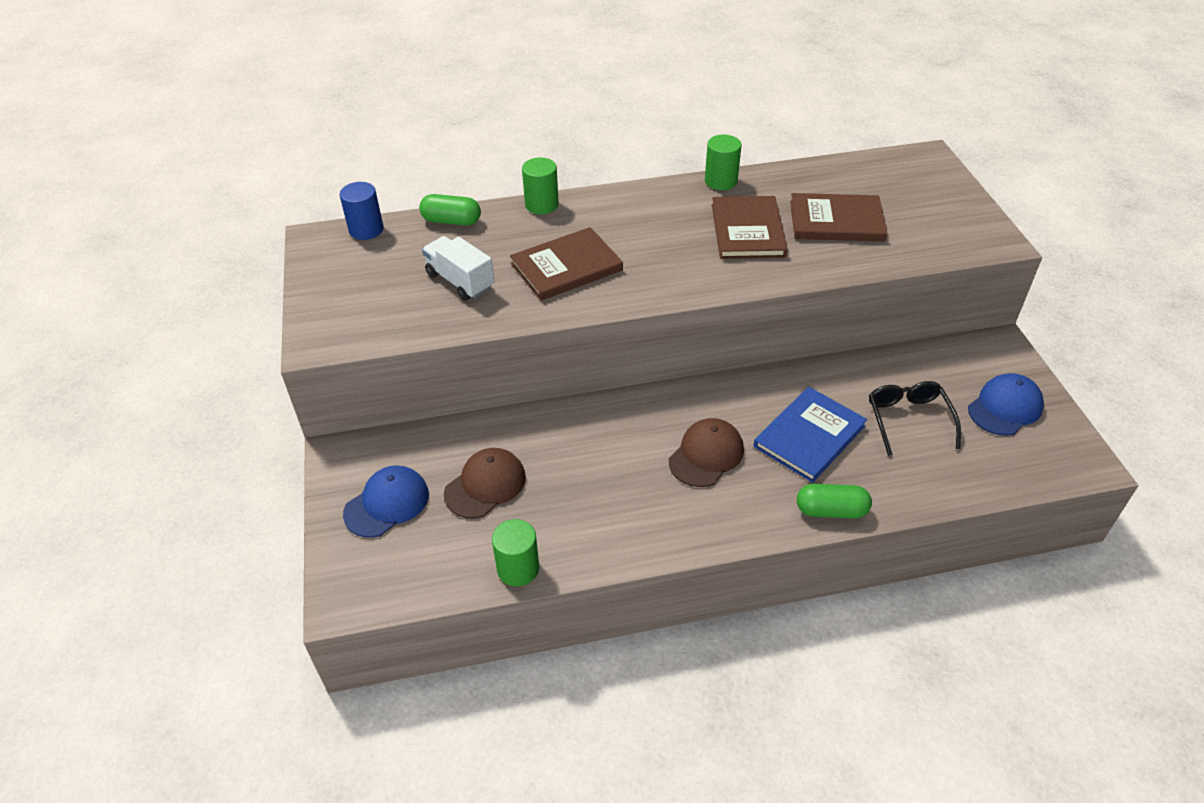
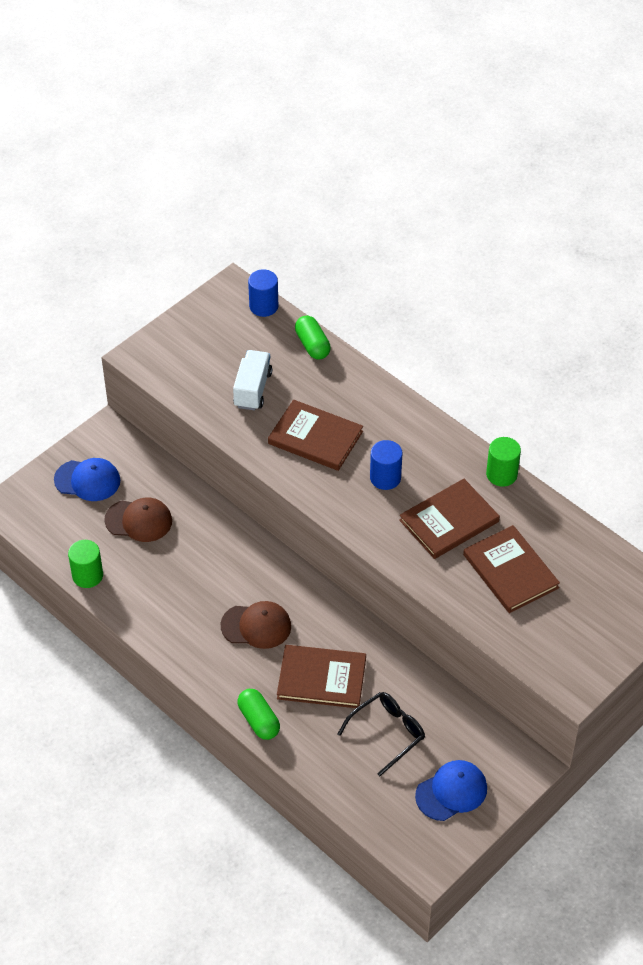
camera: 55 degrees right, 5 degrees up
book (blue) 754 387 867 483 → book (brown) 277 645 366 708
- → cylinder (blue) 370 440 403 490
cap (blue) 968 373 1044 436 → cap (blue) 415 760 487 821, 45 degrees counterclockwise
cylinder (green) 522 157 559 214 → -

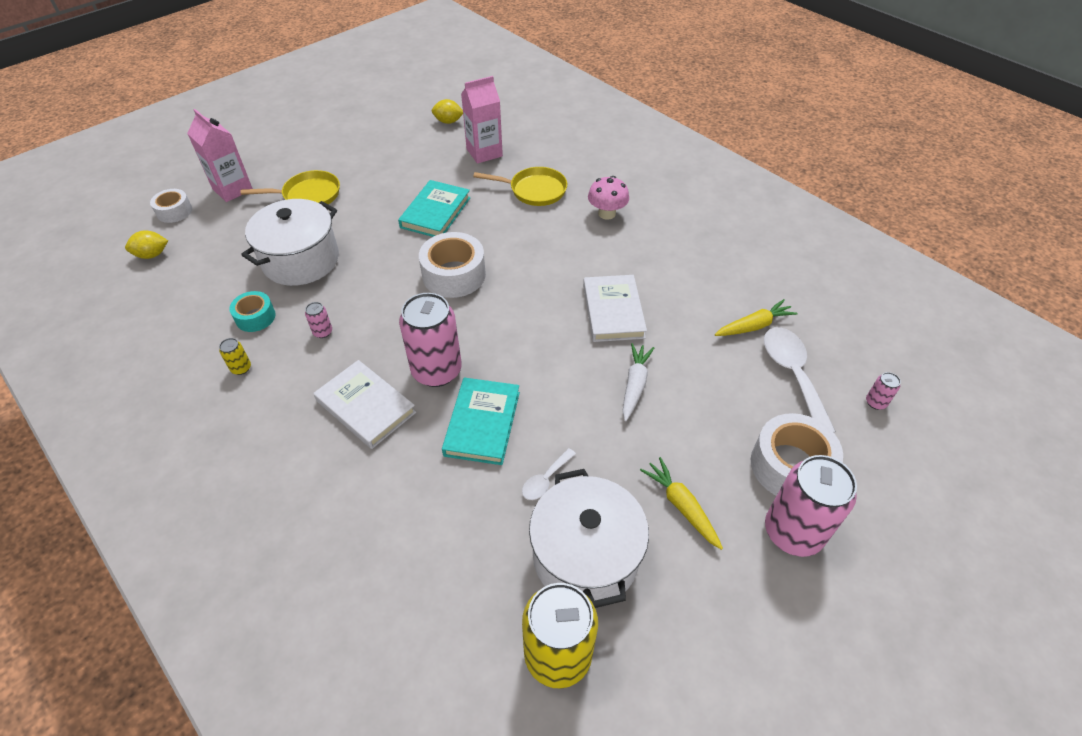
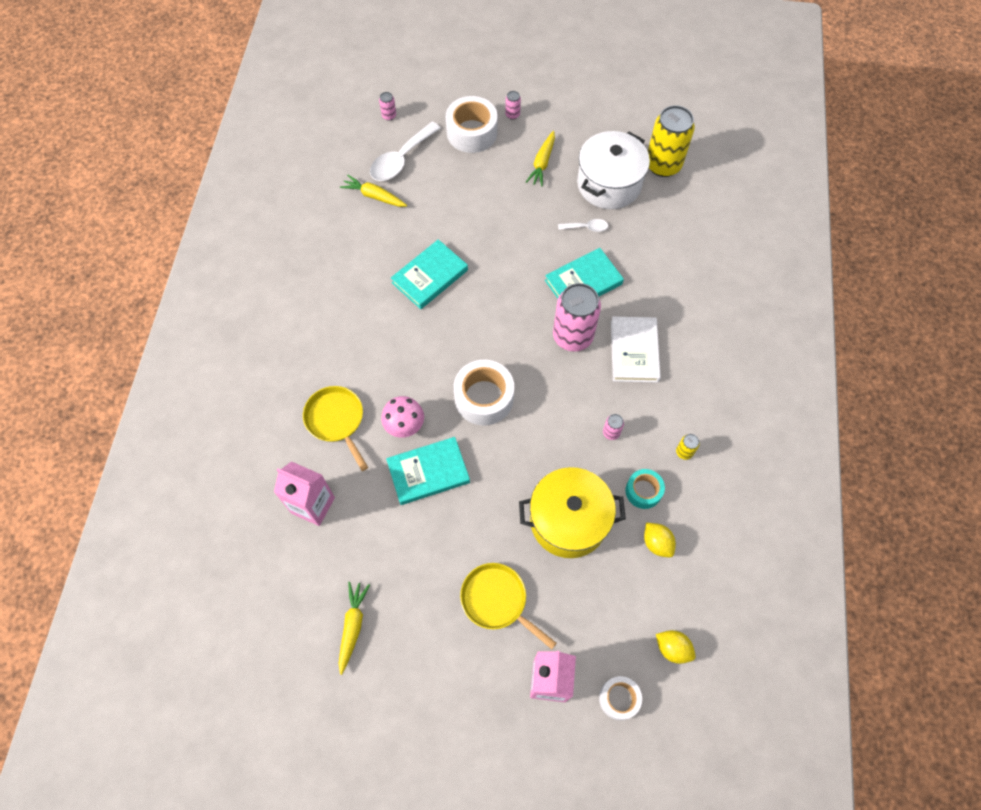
camera: 130 degrees left, 15 degrees up
- → carrot (yellow) 339 582 370 675
mushroom (pink) 588 176 629 220 → mushroom (pink) 381 396 424 438, move
book (white) 583 275 647 342 → book (turquoise) 391 239 468 309
can (pink) 765 455 857 557 → can (pink) 505 91 521 120, x0.41
pot (white) 241 199 339 286 → pot (yellow) 519 467 626 558
lemon (yellow) 432 99 463 124 → lemon (yellow) 644 523 676 557, move
carrot (white) 622 343 654 422 → -

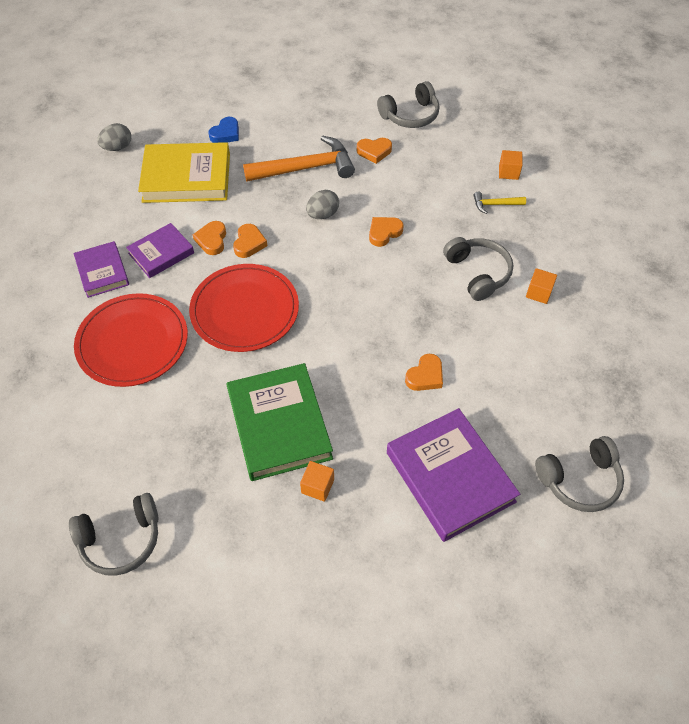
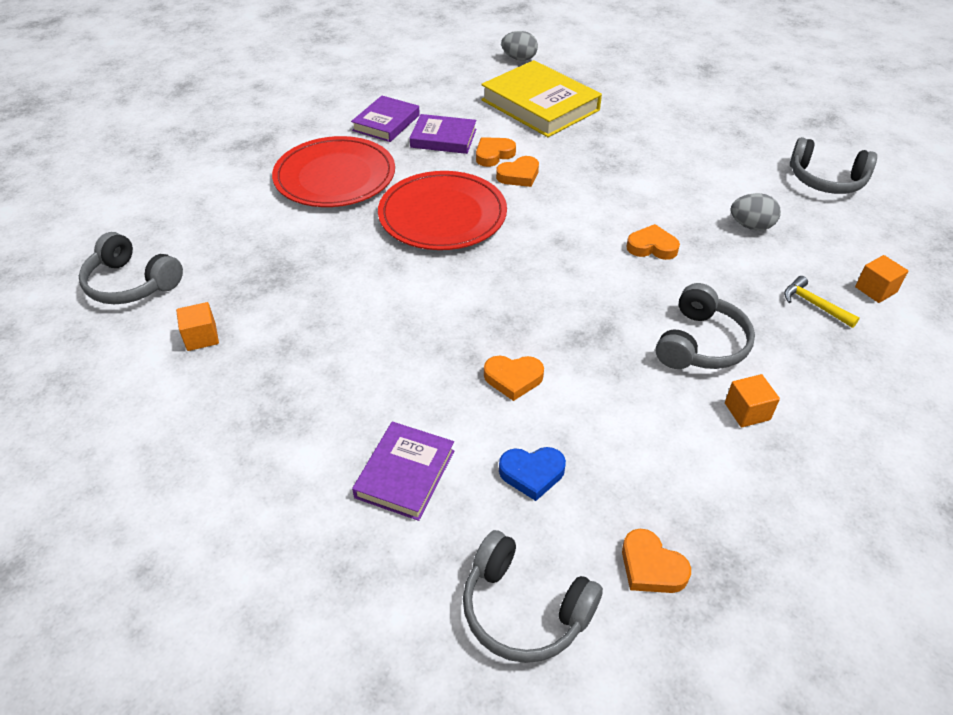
camera: 50 degrees right, 10 degrees down
cube (orange) 300 461 334 502 → cube (orange) 176 302 219 351, move
book (purple) 387 408 520 542 → book (purple) 352 422 454 521, x0.58
heart (blue) 208 117 239 143 → heart (blue) 499 447 566 501, move
heart (orange) 357 138 392 164 → heart (orange) 622 529 691 593, move
egg (grey) 306 190 339 219 → egg (grey) 731 193 781 230, move
book (green) 227 363 333 481 → -
hammer (orange) 243 135 355 182 → -

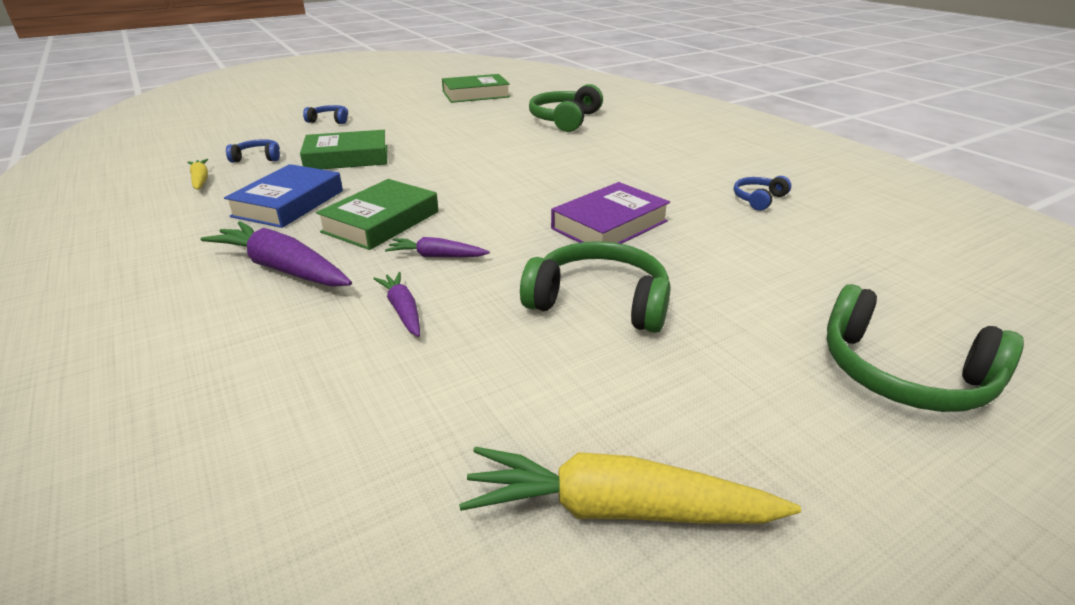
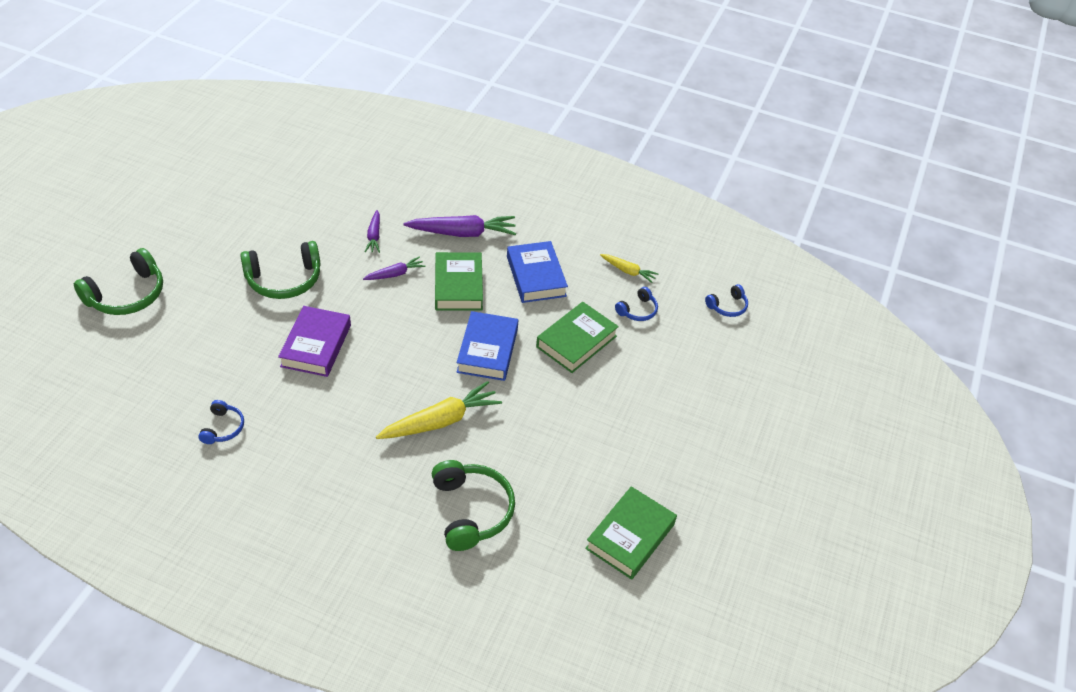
camera: 140 degrees right, 15 degrees up
headphones (green) 827 284 1024 412 → headphones (green) 74 248 163 315, 135 degrees clockwise
carrot (purple) 373 272 420 337 → carrot (purple) 365 210 380 253, 60 degrees clockwise
carrot (yellow) 459 447 801 524 → carrot (yellow) 376 381 502 439, move
- → book (blue) 457 311 518 381
headphones (blue) 303 105 348 124 → headphones (blue) 705 284 748 317, move

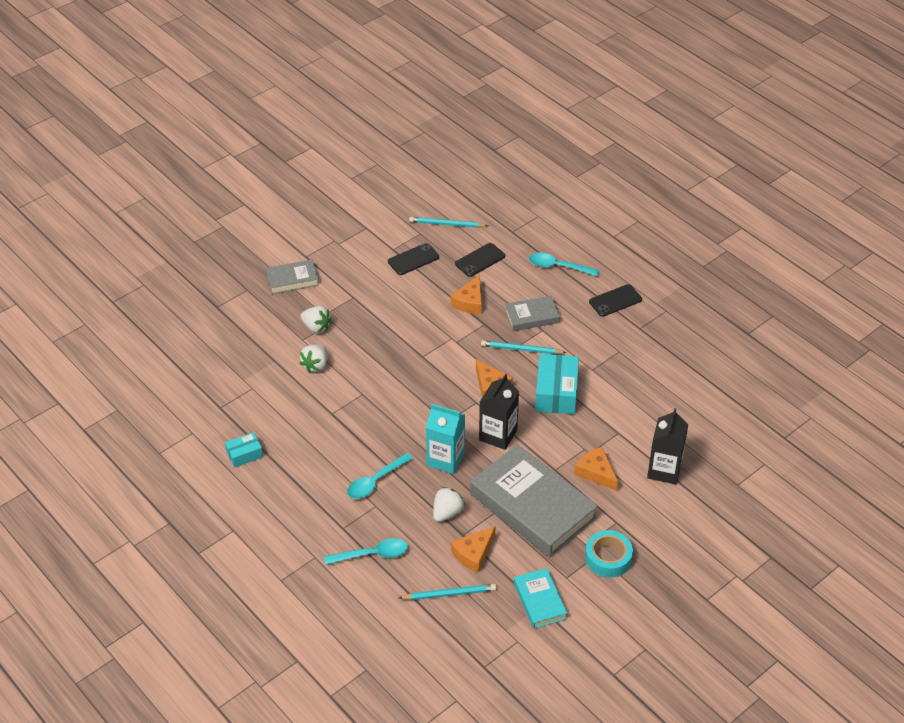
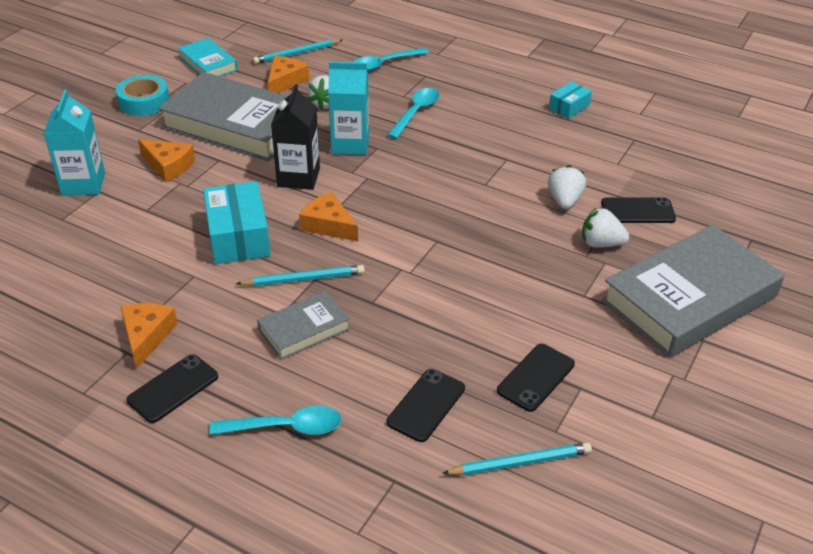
camera: 160 degrees right, 5 degrees down
carton (black) 647 408 688 485 → carton (turquoise) 44 90 105 196
cheese (orange) 450 275 482 314 → cheese (orange) 120 303 178 369, move
- → phone (black) 601 197 676 223
book (grey) 266 259 319 294 → book (grey) 601 225 785 358, x2.03

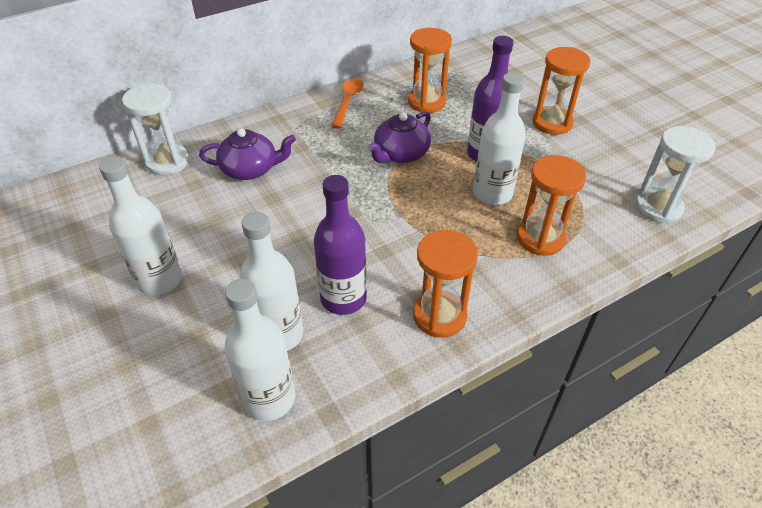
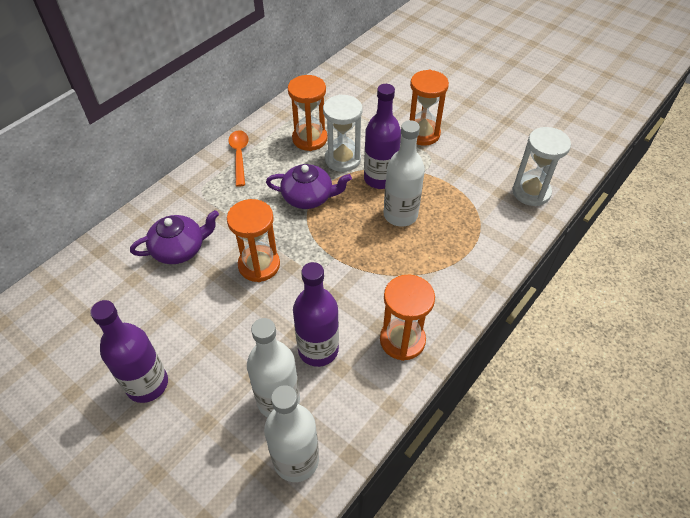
camera: 20 degrees left, 5 degrees up
bottle (white) 99 157 182 296 → bottle (purple) 90 300 168 403
hourglass (orange) 517 155 587 256 → hourglass (orange) 227 199 280 282, move
teapot (purple) 368 111 431 163 → teapot (purple) 266 164 352 209, 105 degrees counterclockwise
hourglass (white) 122 83 189 176 → hourglass (white) 323 94 362 172, move

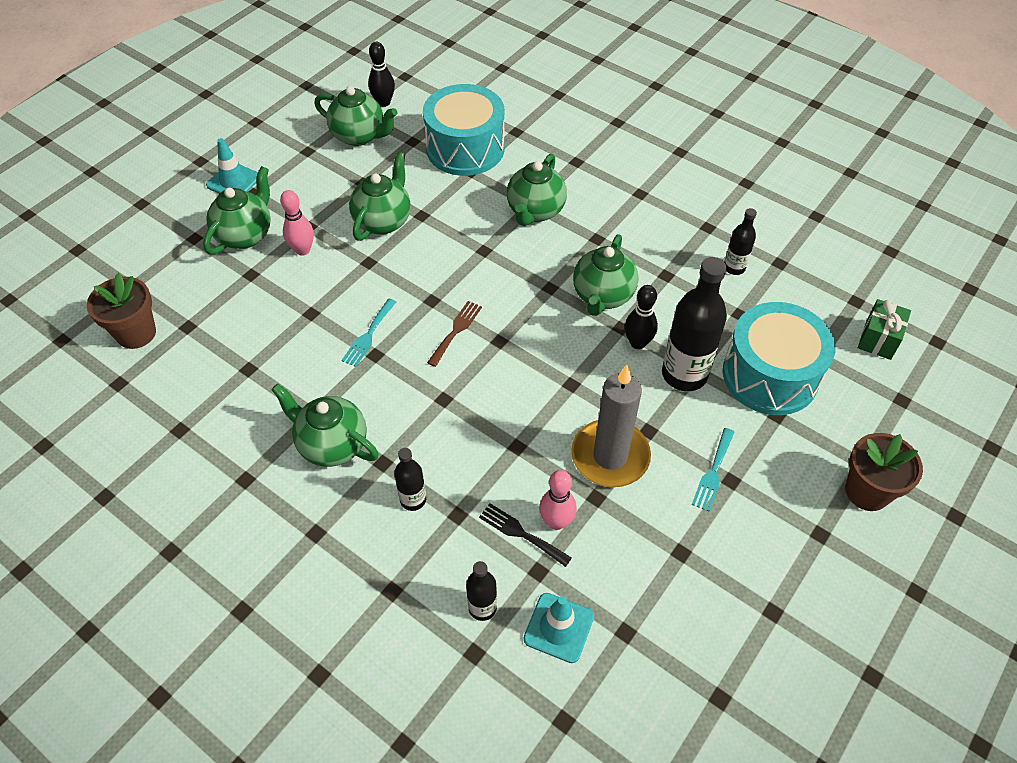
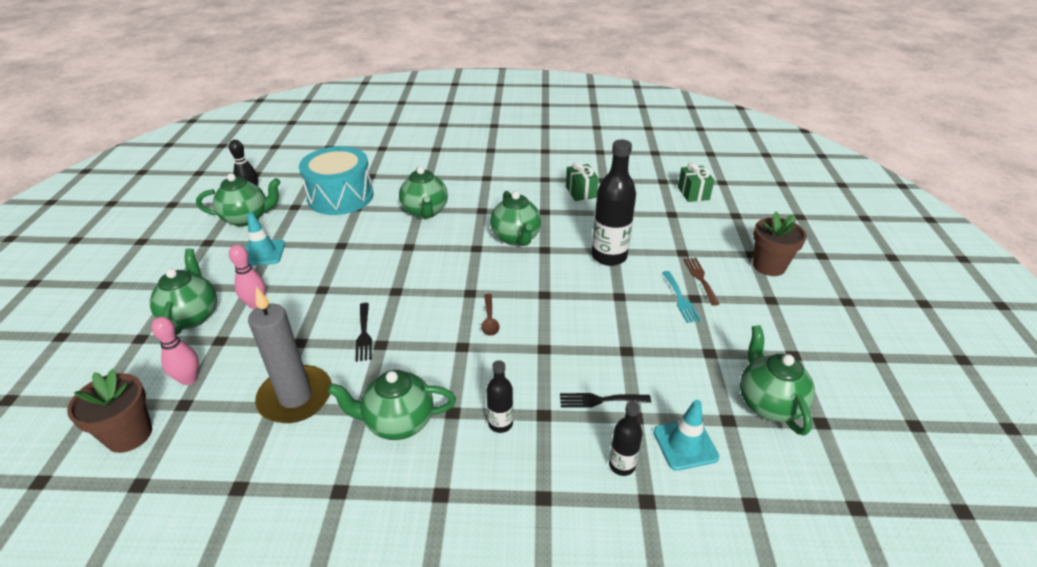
camera: 35 degrees left, 15 degrees down
bowling pin (pink) 539 470 577 530 → bowling pin (pink) 151 317 199 385, move
traffic cone (turquoise) 206 138 258 194 → traffic cone (turquoise) 245 212 285 265, move
candle (grey) 571 365 651 487 → candle (grey) 248 287 332 423, move
fork (turquoise) 342 299 396 367 → fork (black) 355 303 372 362
- → spoon (brown) 481 294 500 336
bottle (black) 724 208 757 275 → gift (green) 566 162 599 201
fork (brown) 427 301 482 367 → fork (brown) 683 258 719 306, move
teapot (green) 349 152 411 241 → teapot (green) 740 325 815 435, move
bowling pin (black) 625 285 658 349 → -
drum (turquoise) 723 302 835 415 → -

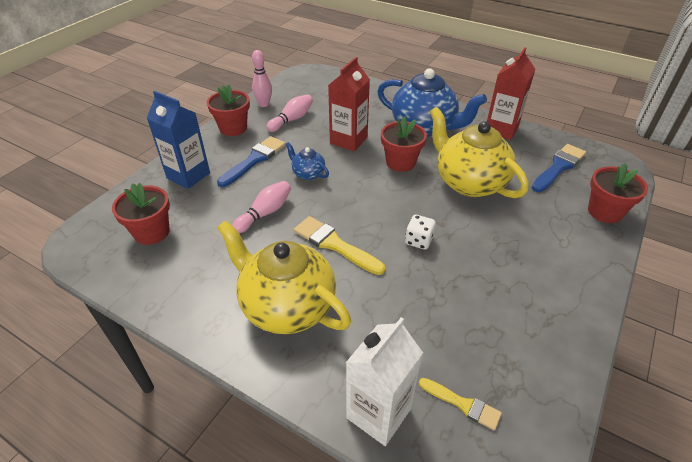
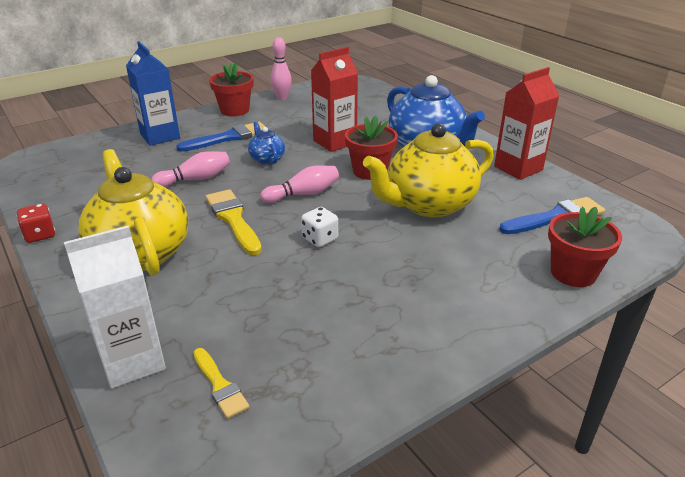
camera: 25 degrees right, 10 degrees down
- → dice (red) 16 203 55 243
bowling pin (pink) 266 94 313 132 → bowling pin (pink) 260 165 339 203, move
teapot (yellow) 430 107 528 198 → teapot (yellow) 363 123 494 218, 105 degrees counterclockwise
flower pot (red) 112 183 170 245 → -

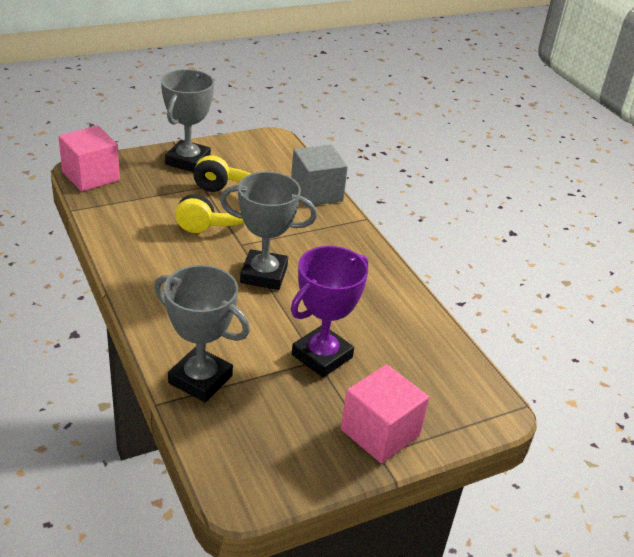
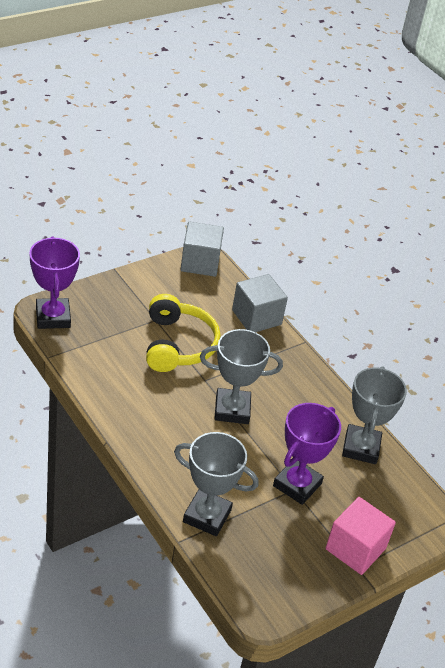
camera: 10 degrees left, 5 degrees up
cube (pink) 58 126 120 192 → trophy (purple) 29 237 80 329
- → cube (grey) 181 222 224 277
trophy (grey) 161 69 214 172 → trophy (grey) 342 366 407 464, move

